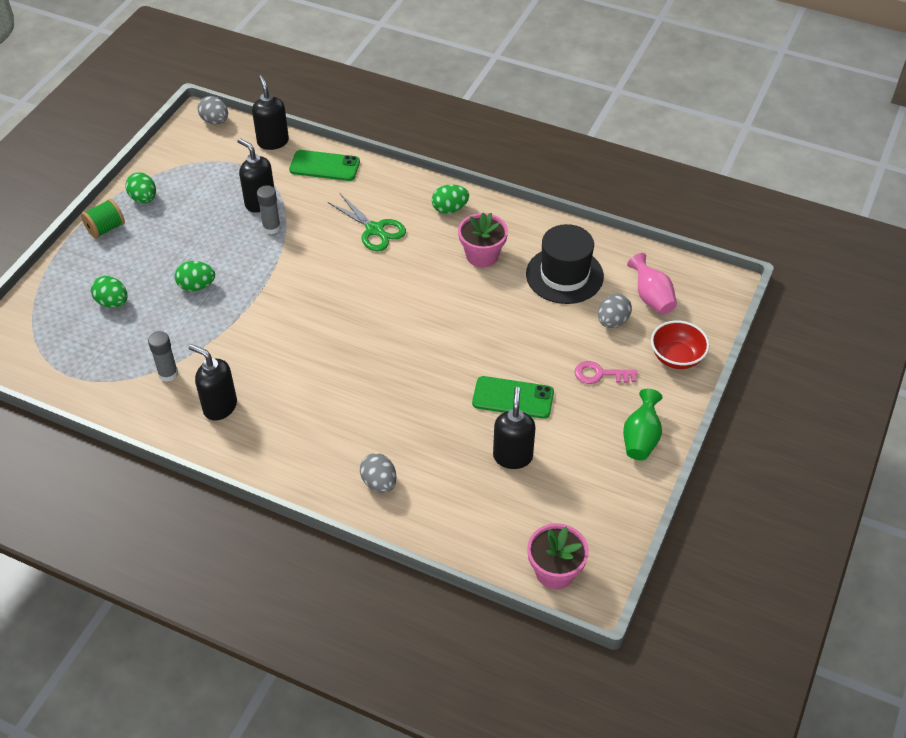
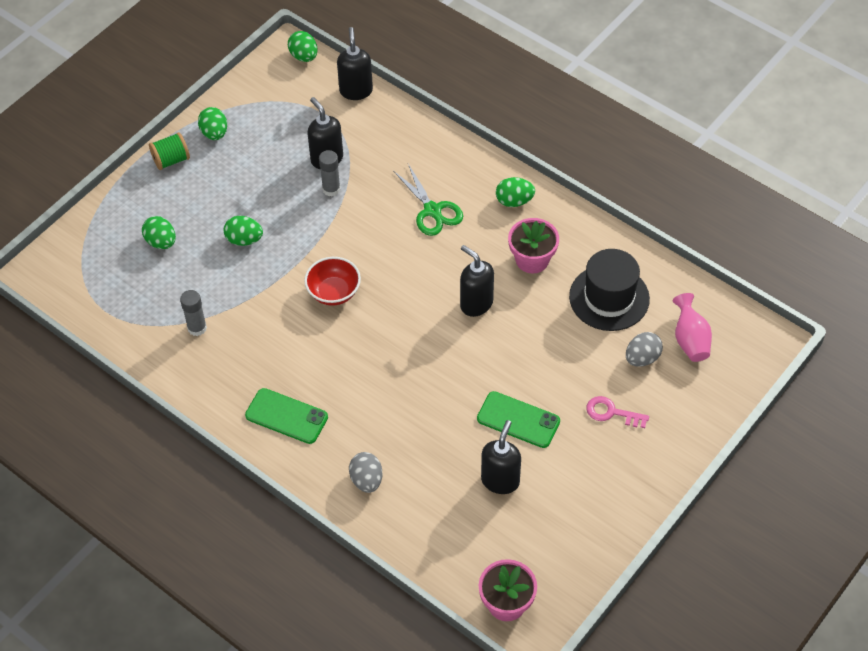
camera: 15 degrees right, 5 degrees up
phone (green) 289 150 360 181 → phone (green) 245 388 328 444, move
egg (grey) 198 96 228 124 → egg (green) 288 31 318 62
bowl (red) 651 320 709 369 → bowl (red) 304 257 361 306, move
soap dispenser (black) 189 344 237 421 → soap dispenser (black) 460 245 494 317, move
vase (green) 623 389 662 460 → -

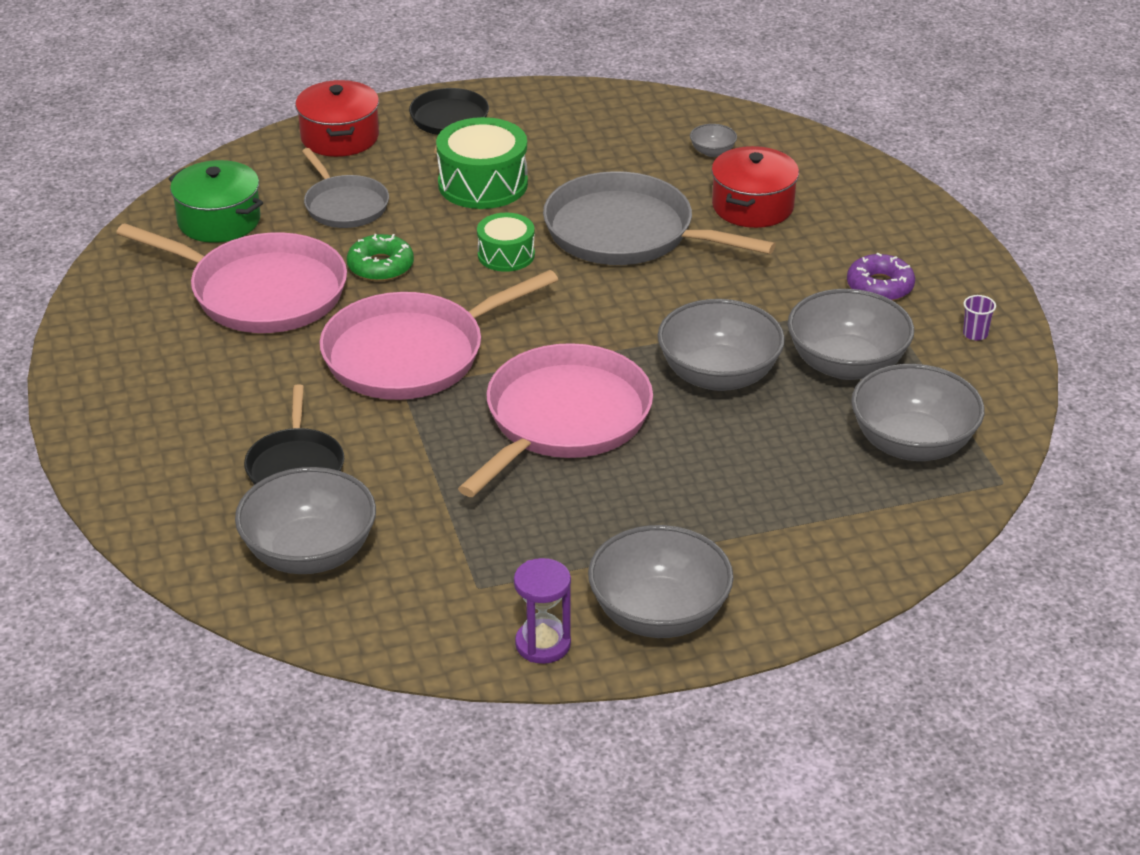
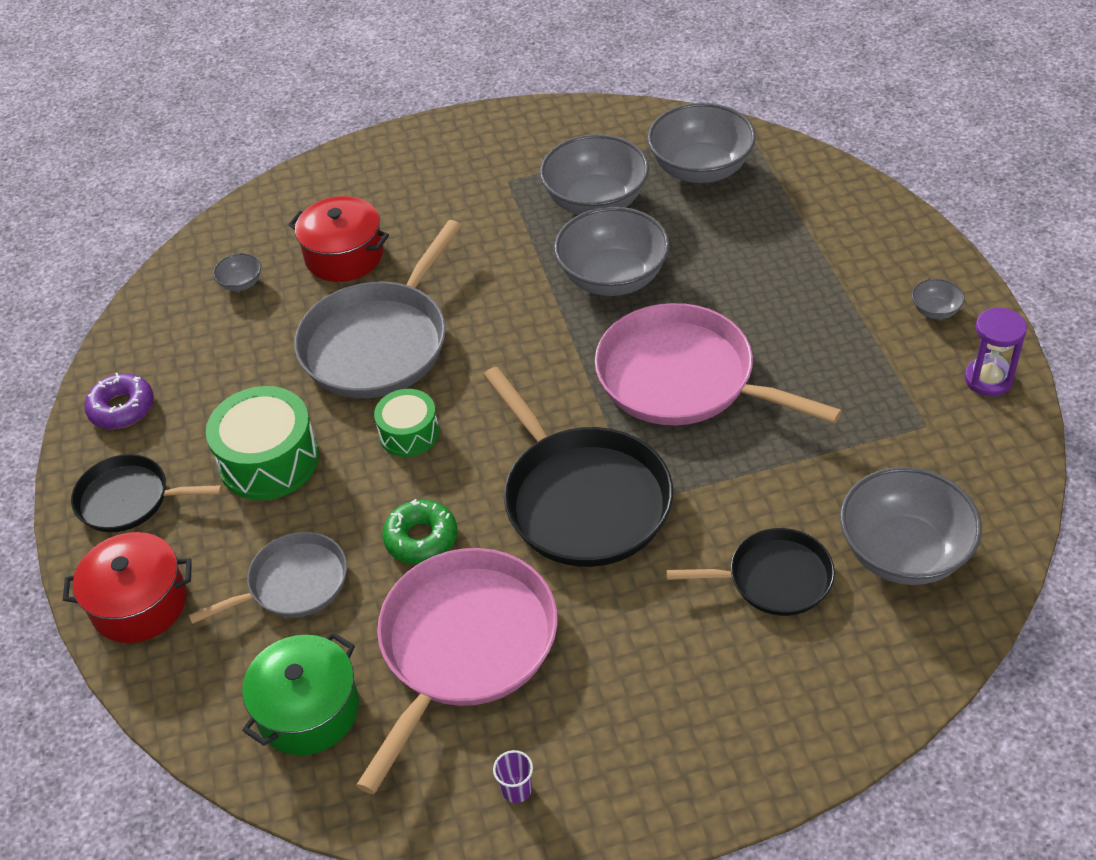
camera: 85 degrees left, 10 degrees up
donut (purple) 847 253 915 301 → donut (purple) 84 373 154 429, move
pan (pink) 319 270 558 400 → pan (black) 483 367 673 567
cup (purple) 963 295 996 341 → cup (purple) 493 750 533 803, move
bowl (grey) 588 525 734 638 → bowl (grey) 912 278 965 319, x0.43

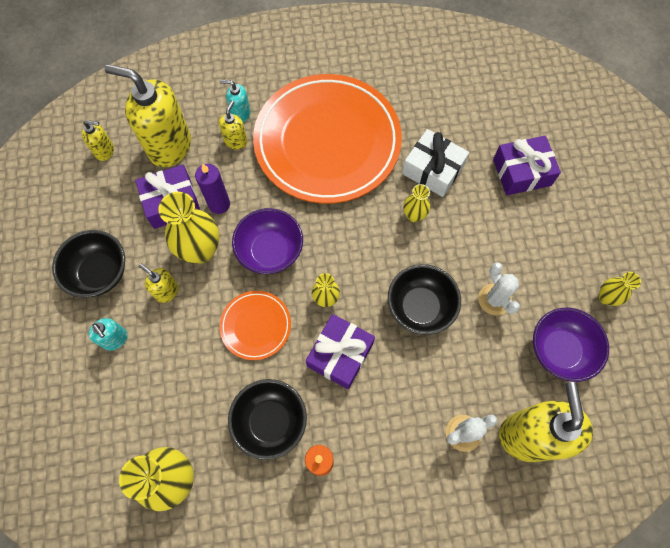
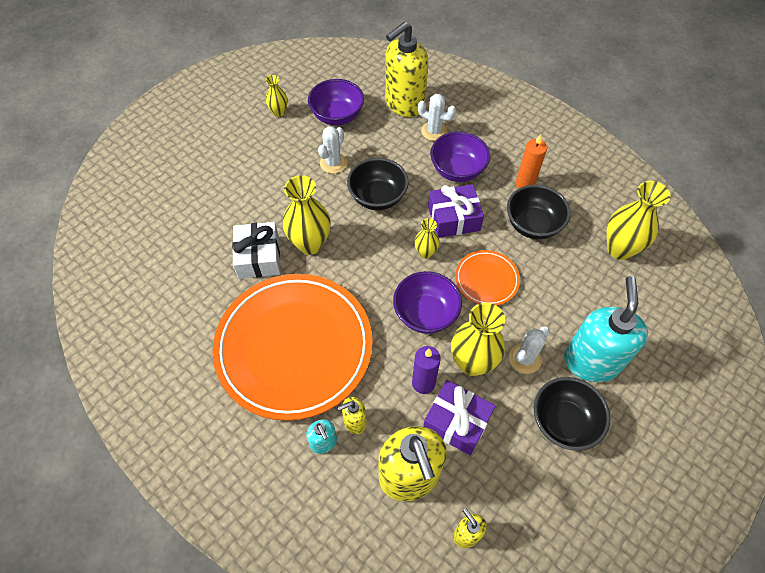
camera: 130 degrees left, 10 degrees down
vase (yellow) 403 184 430 222 → vase (yellow) 283 175 330 255, x1.86
- → bowl (purple) 430 132 490 182
soap dispenser (yellow) 139 264 178 303 → cactus (white) 509 326 550 374
soap dispenser (turquoise) 88 318 128 351 → soap dispenser (turquoise) 564 276 648 382, x2.16
gift (purple) 493 136 561 195 → -

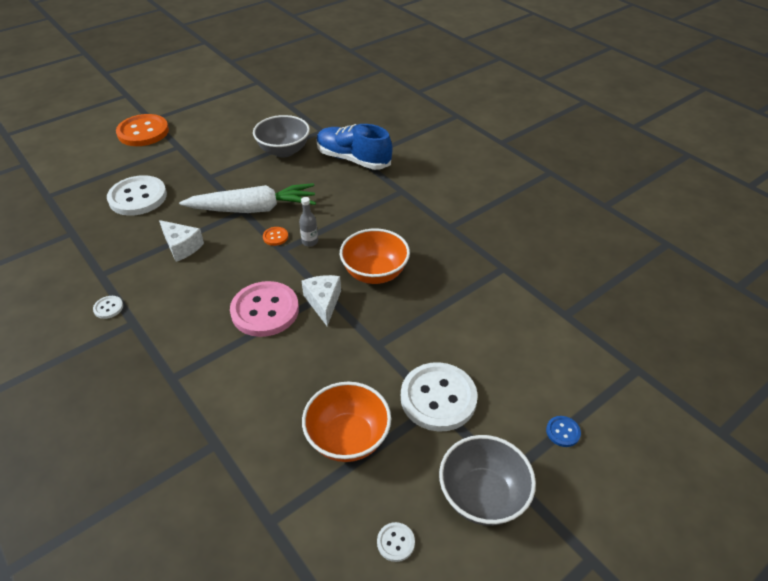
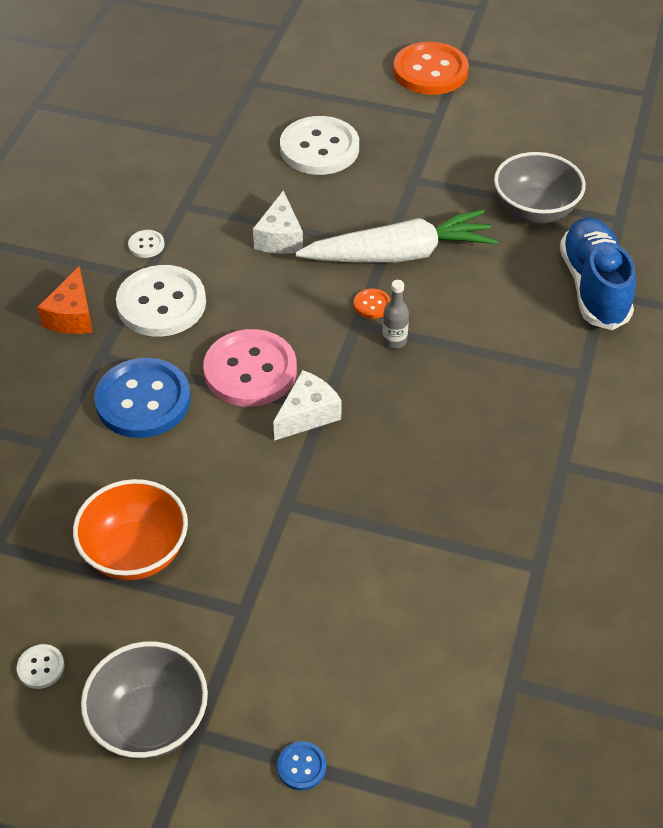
camera: 55 degrees right, 5 degrees up
- → cheese (orange) 37 266 93 334
- → button (blue) 94 358 191 438
button (white) 401 362 478 431 → button (white) 116 265 206 337, move
carrot (white) 179 183 316 213 → carrot (white) 295 209 498 262, 60 degrees counterclockwise
bowl (orange) 340 229 410 284 → -

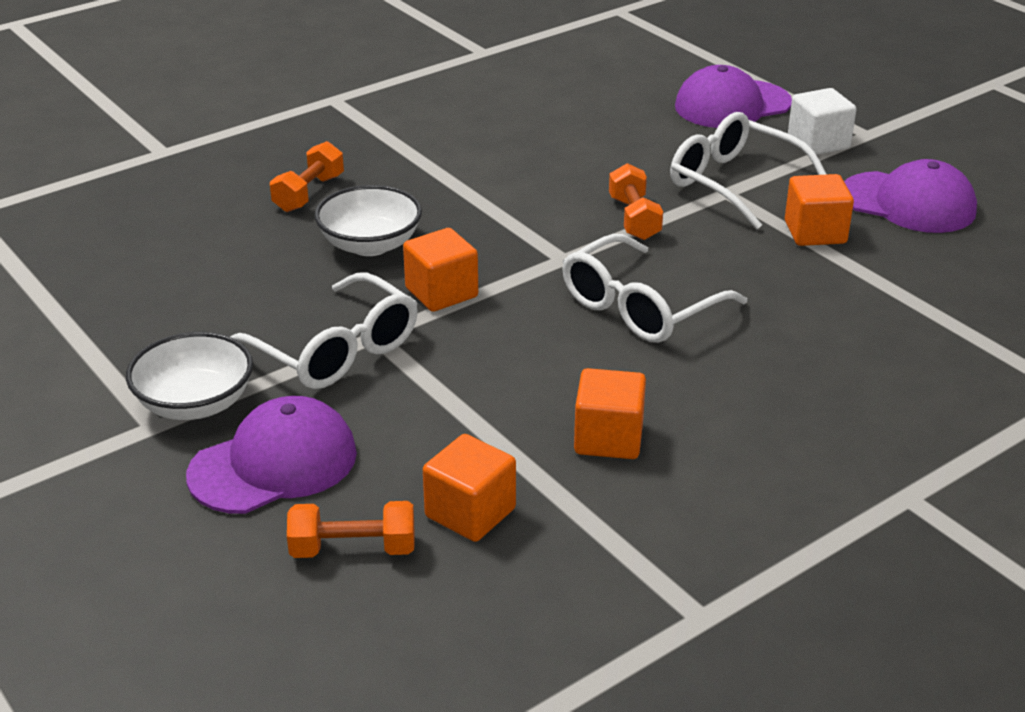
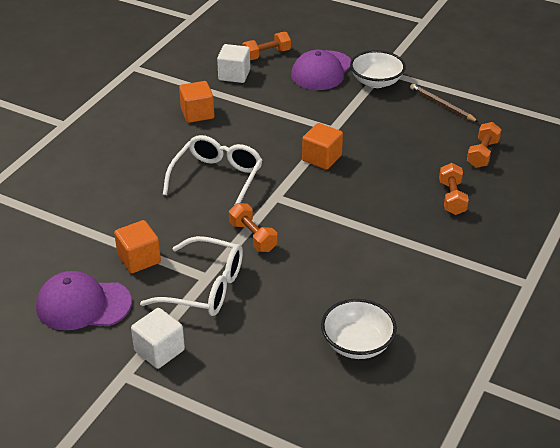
camera: 155 degrees right, 5 degrees up
cube (orange) 423 434 516 542 → cube (white) 217 44 250 83
bowl (white) 314 185 422 256 → bowl (white) 321 299 397 359, move
- → pencil (brown) 410 83 479 122
- → dumbbell (orange) 467 122 502 168
glasses (white) 231 272 418 389 → -
cap (purple) 675 65 792 128 → -

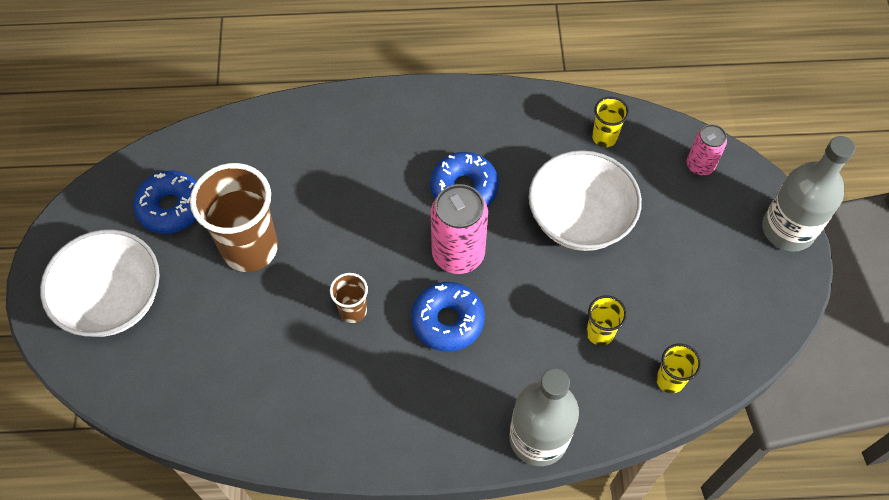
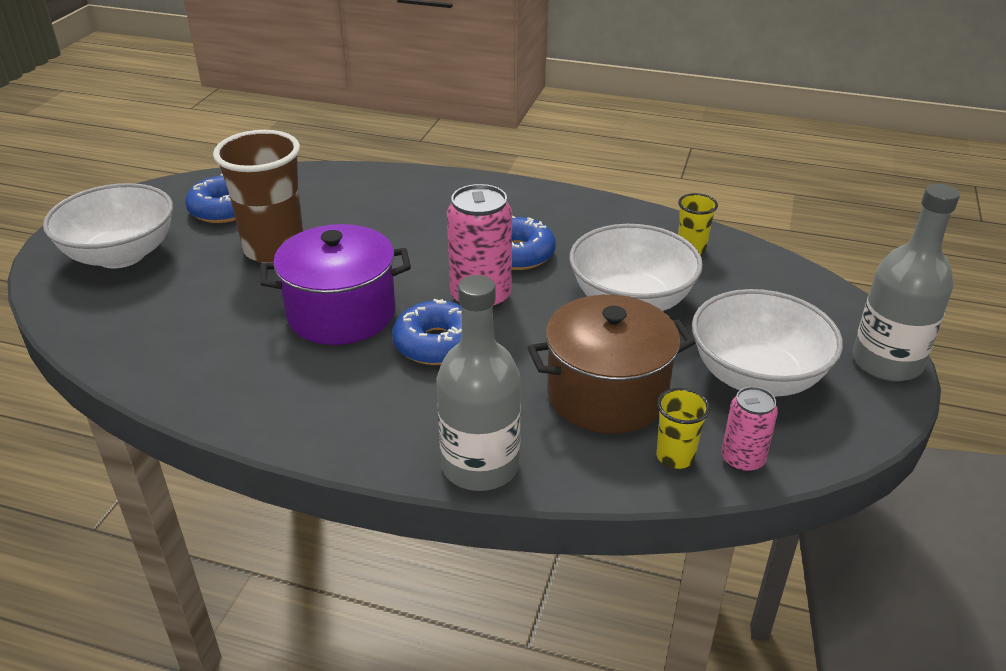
camera: 20 degrees right, 25 degrees down
cup (brown) 330 273 368 323 → pot (purple) 260 224 411 345
cup (yellow) 586 295 627 346 → pot (brown) 527 295 695 434
- → bowl (white) 692 289 843 397
can (pink) 687 124 727 175 → can (pink) 722 386 778 473, move

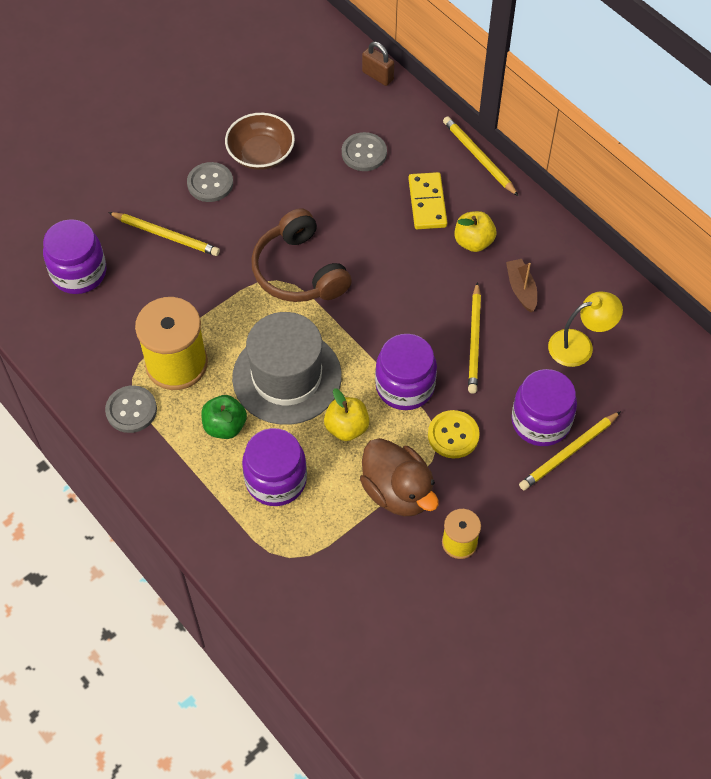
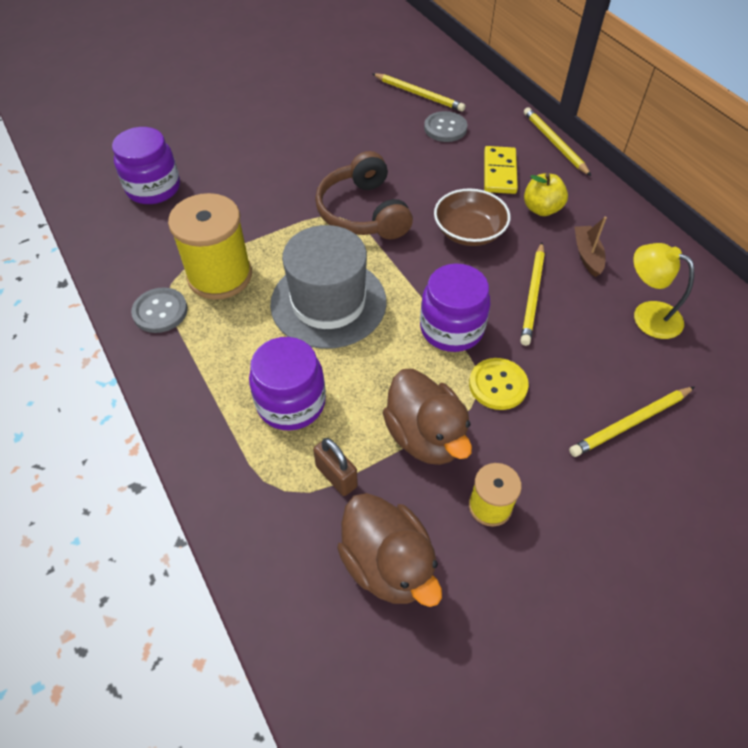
camera: 10 degrees right, 5 degrees down
padlock (brown) 362 42 394 86 → padlock (brown) 313 438 358 496, move
- → duck (brown) 337 493 442 607
pencil (yellow) 108 212 220 256 → pencil (yellow) 372 73 465 112, move
bowl (brown) 225 113 295 170 → bowl (brown) 434 188 510 246, move
lamp (yellow) 548 292 623 367 → lamp (yellow) 633 243 694 339, 135 degrees counterclockwise
button (grey) 187 162 233 202 → -
apple (green) 201 395 247 439 → -
apple (yellow) 324 388 370 441 → -
jar (purple) 511 369 577 446 → -

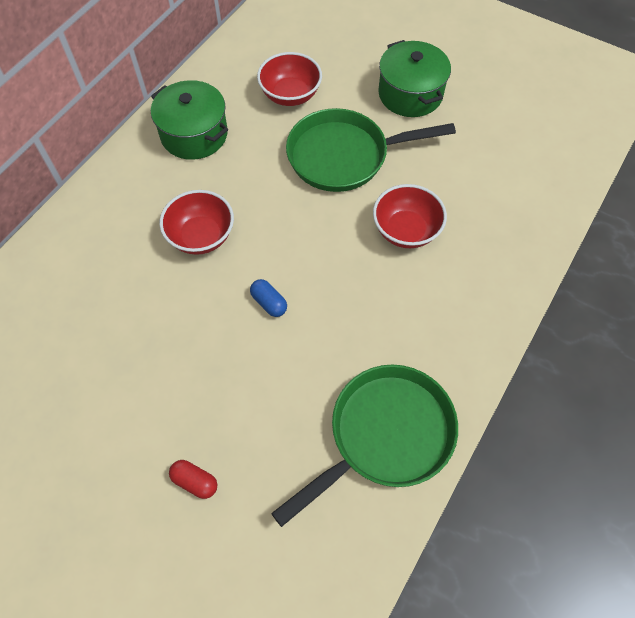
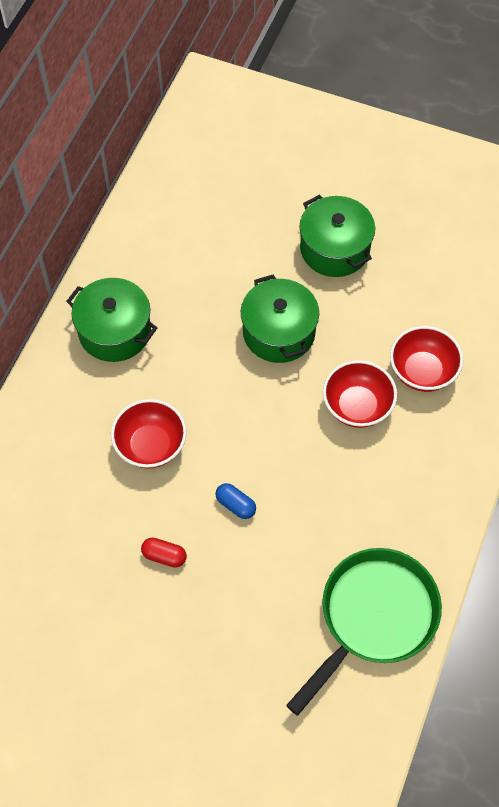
camera: 10 degrees left, 0 degrees up
capsule (red) 169 460 217 499 → capsule (red) 141 538 187 568, move
pan (green) 286 108 456 192 → pot (green) 241 275 319 363
bowl (red) 257 52 322 106 → bowl (red) 390 326 463 392, move

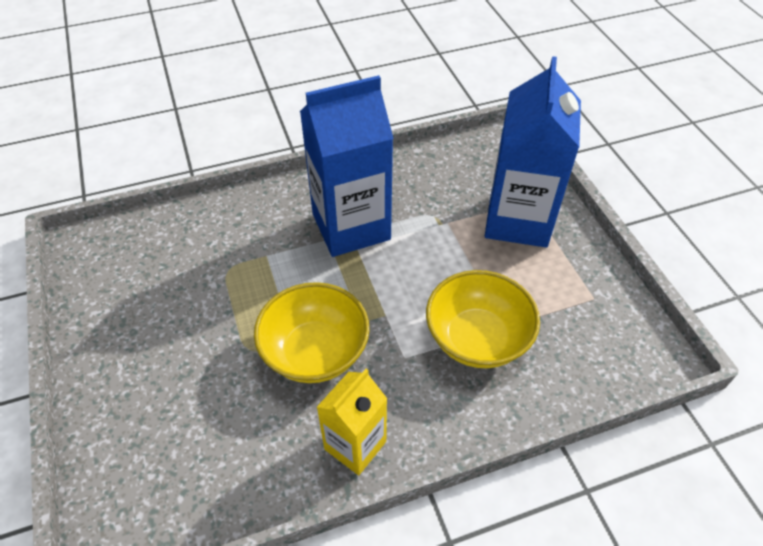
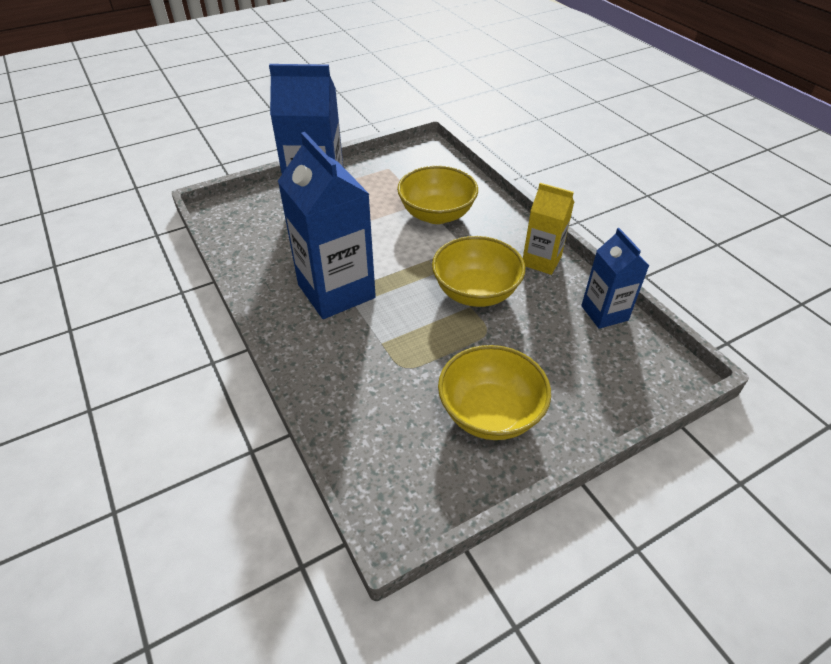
camera: 100 degrees left, 5 degrees down
- → bowl (yellow) 438 345 551 440
- → carton (blue) 581 228 649 329

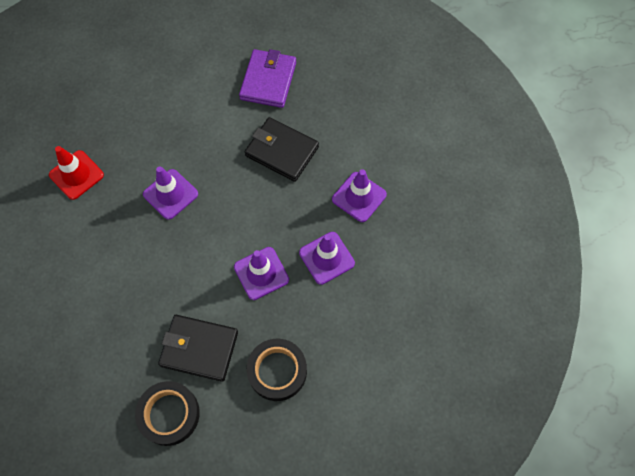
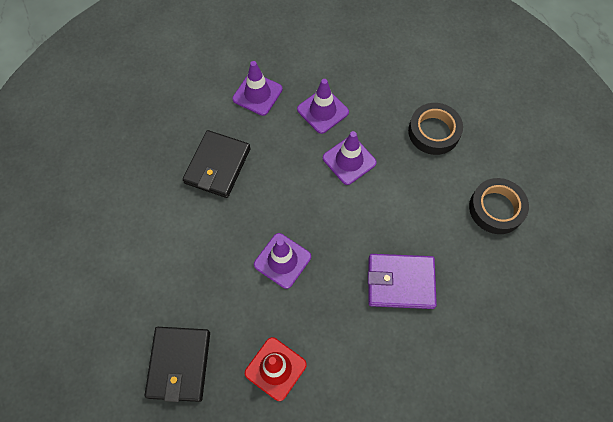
camera: 100 degrees left, 0 degrees up
wallet (black) 158 315 238 382 → wallet (black) 145 327 210 402, move
wallet (purple) 239 49 296 108 → wallet (purple) 368 254 437 309, move

